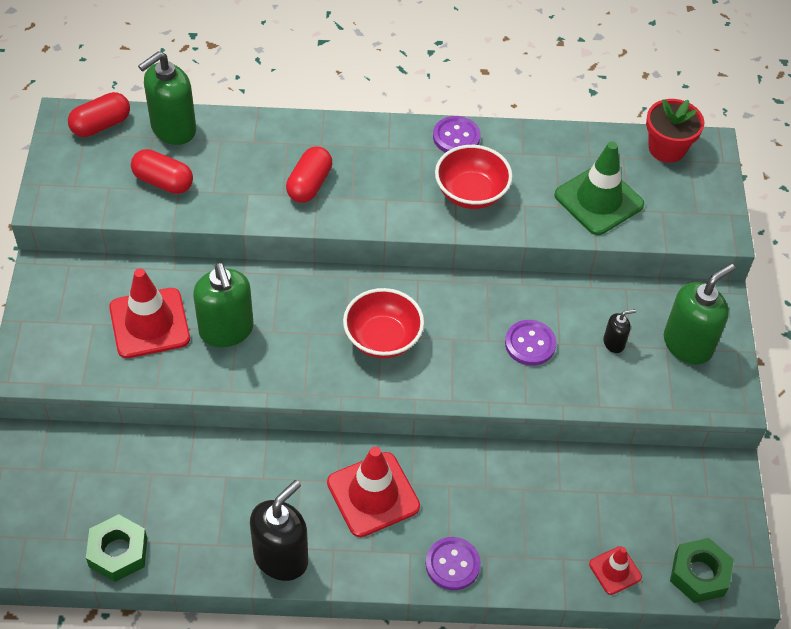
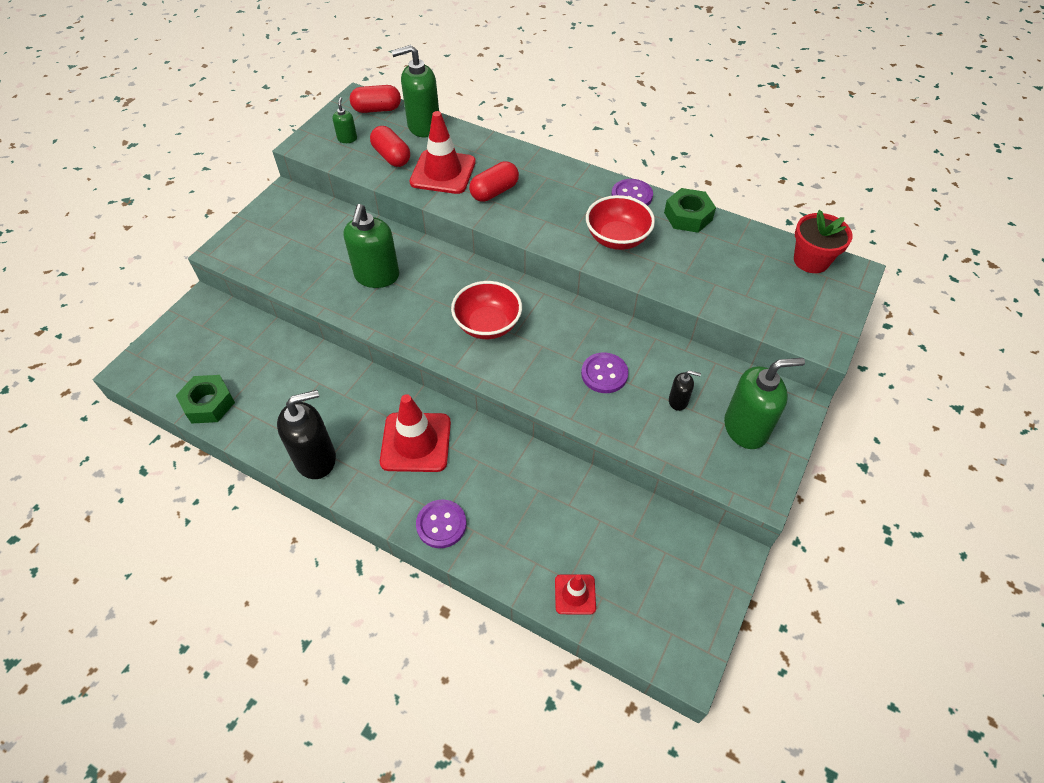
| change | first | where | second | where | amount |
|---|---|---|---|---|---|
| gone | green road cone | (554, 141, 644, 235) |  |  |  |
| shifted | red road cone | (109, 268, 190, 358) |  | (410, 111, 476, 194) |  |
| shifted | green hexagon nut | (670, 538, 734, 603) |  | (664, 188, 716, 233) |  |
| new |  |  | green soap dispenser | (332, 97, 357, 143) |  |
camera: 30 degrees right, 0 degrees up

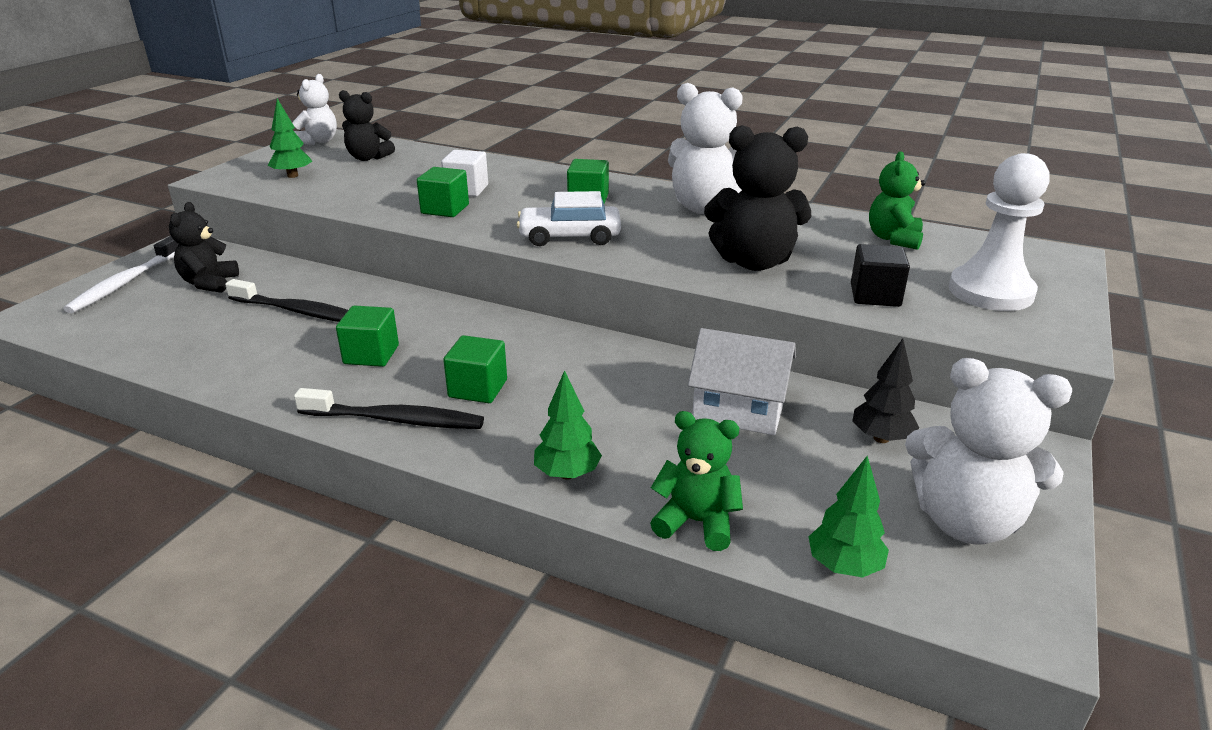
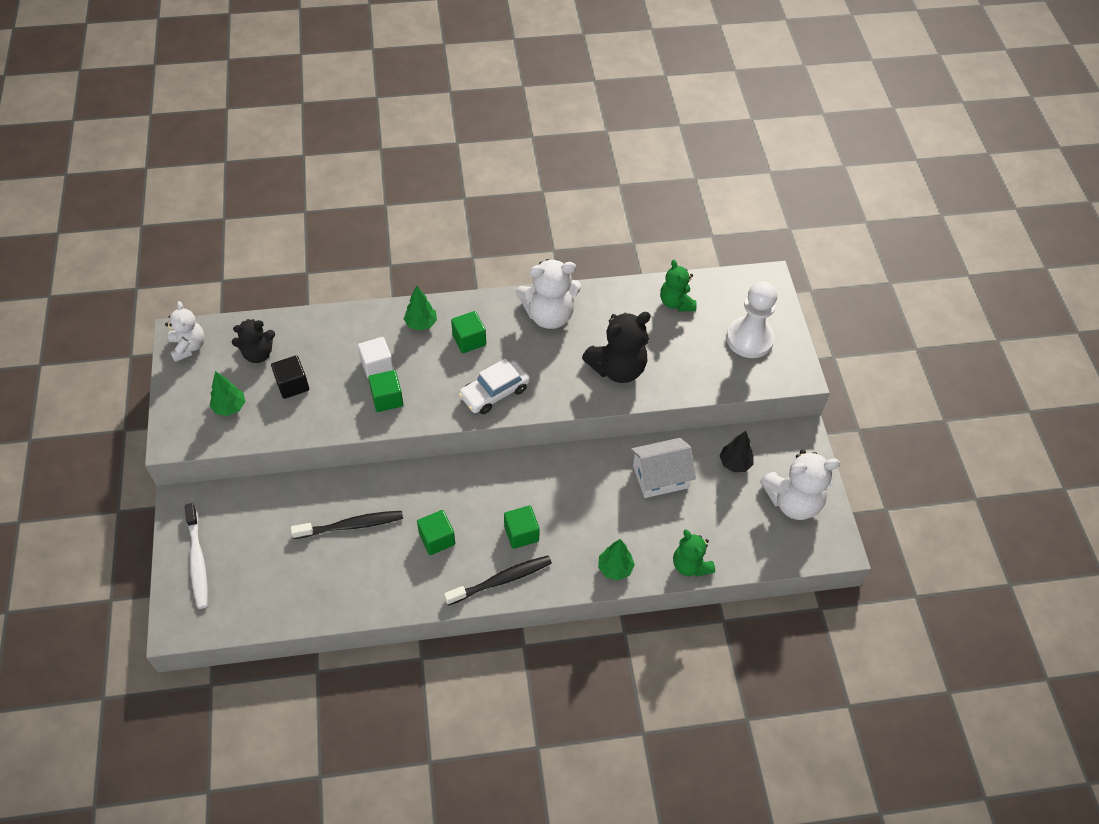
| change | first | where | second | where | amount |
|---|---|---|---|---|---|
| gone | jet-black teddy | (169, 202, 239, 293) |  |  |  |
| shifted | jet-black block | (851, 244, 910, 307) |  | (271, 355, 309, 399) |  |
| rotated | green teddy | (650, 411, 743, 551) |  | (673, 529, 715, 577) | 105 degrees counterclockwise |
| shifted | green tree | (809, 456, 889, 578) |  | (404, 286, 437, 331) |  |
camera: 35 degrees left, 25 degrees up

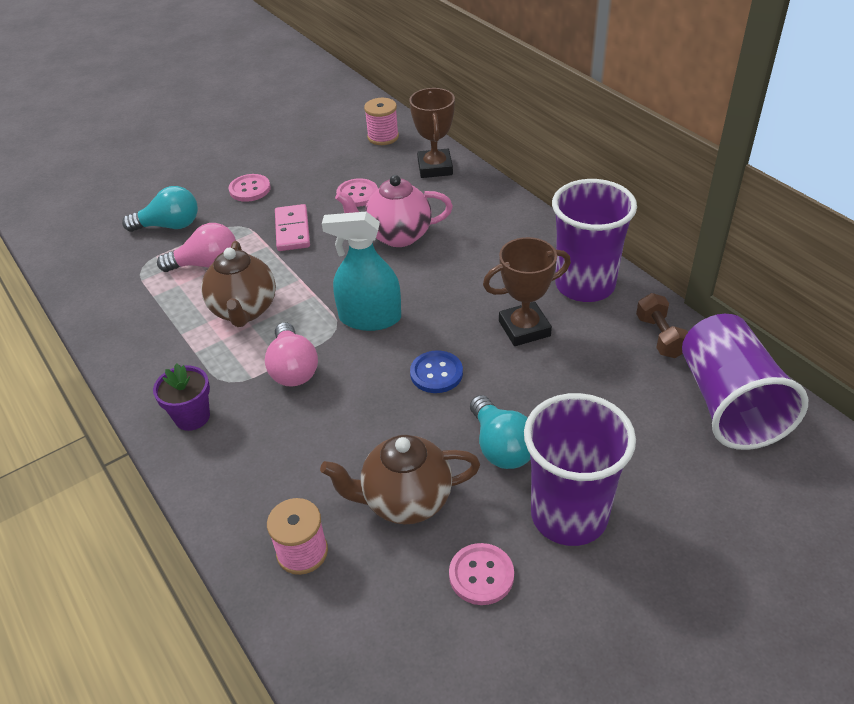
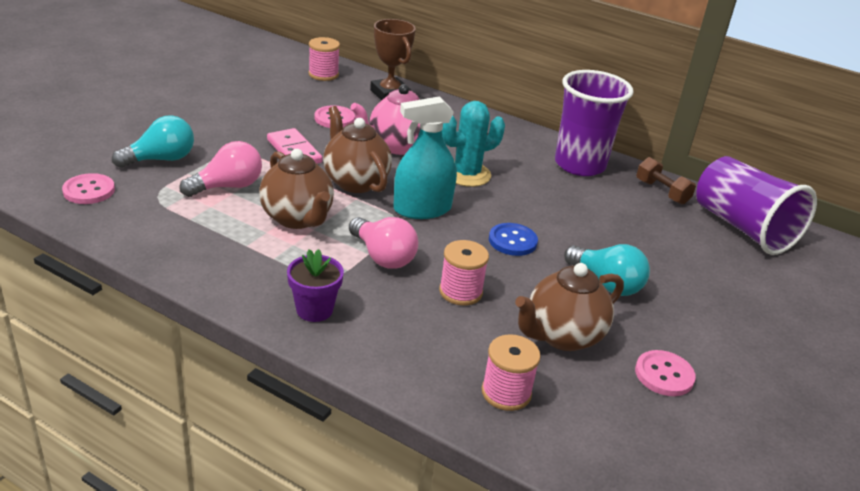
| change | first | where | second | where | amount |
|---|---|---|---|---|---|
| shifted | pink sewing button | (229, 174, 271, 202) |  | (62, 173, 115, 204) |  |
| gone | dark brown prize cup | (483, 237, 571, 346) |  |  |  |
| gone | royal purple tumbler | (524, 393, 636, 546) |  |  |  |
| new |  |  | teal cactus | (442, 101, 505, 187) |  |
| new |  |  | dark brown tea pot | (323, 106, 392, 193) |  |
| new |  |  | pink reel of thread | (439, 240, 489, 306) |  |
camera: 30 degrees left, 10 degrees down

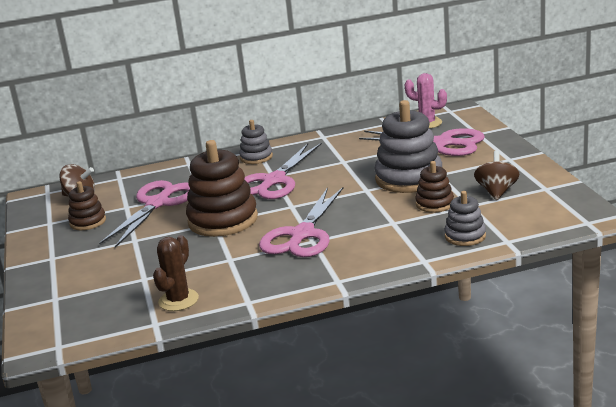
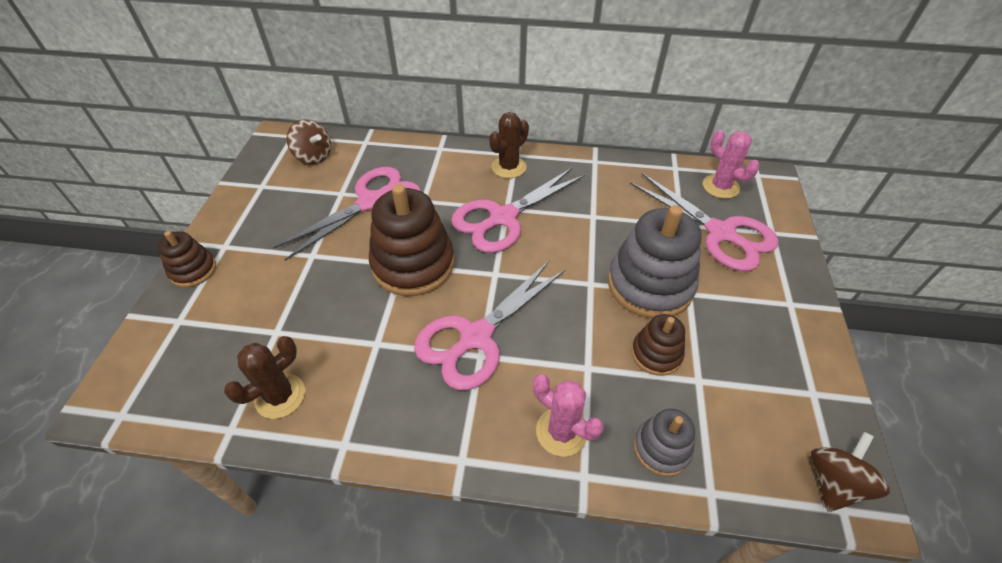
| change | first | where | second | where | amount |
|---|---|---|---|---|---|
| swapped | grey stacking rings | (239, 120, 273, 164) | dark brown cactus | (489, 112, 529, 178) |  |
| shifted | dark brown toy top | (474, 150, 520, 200) |  | (811, 432, 890, 512) |  |
| shifted | dark brown stacking rings | (68, 181, 106, 230) |  | (157, 231, 216, 287) |  |
| new |  |  | pink cactus | (533, 374, 604, 456) |  |
camera: 20 degrees right, 25 degrees up

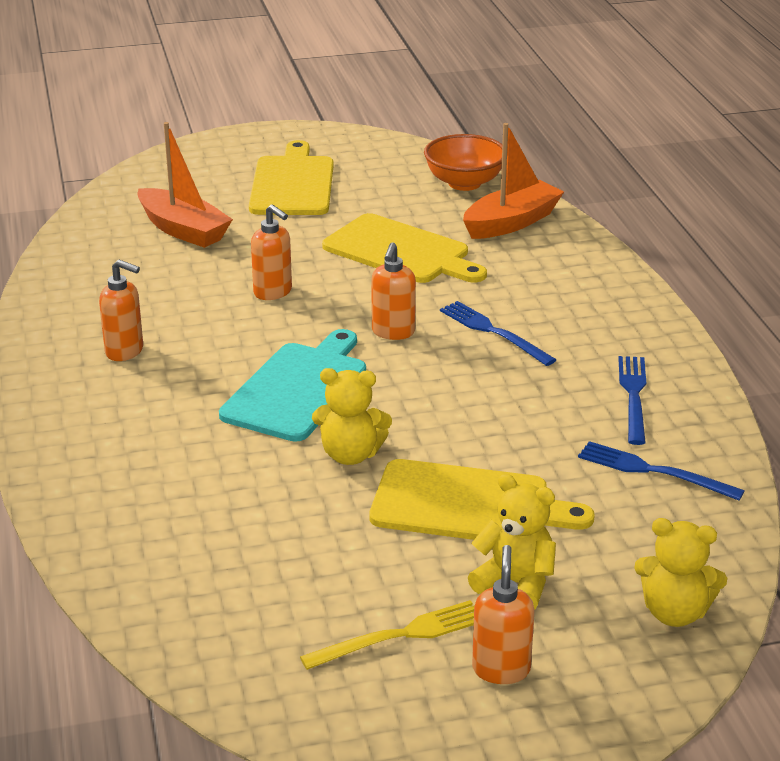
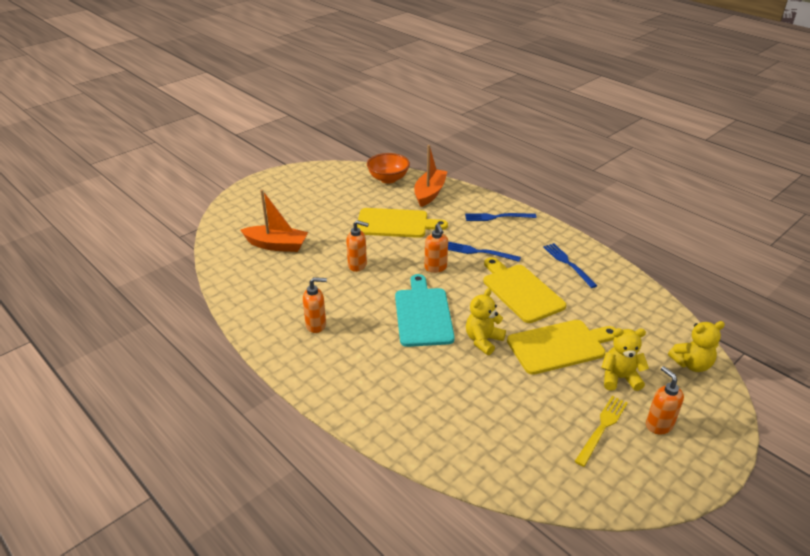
| change | first | where | second | where | amount |
|---|---|---|---|---|---|
| shifted | golden bread board | (249, 140, 334, 215) |  | (483, 257, 566, 323) |  |
| rotated | golden teddy | (312, 368, 392, 465) |  | (466, 288, 506, 355) | 150 degrees clockwise |
| shifted | blue table fork | (578, 441, 745, 501) |  | (465, 213, 537, 221) |  |
camera: 30 degrees left, 5 degrees up

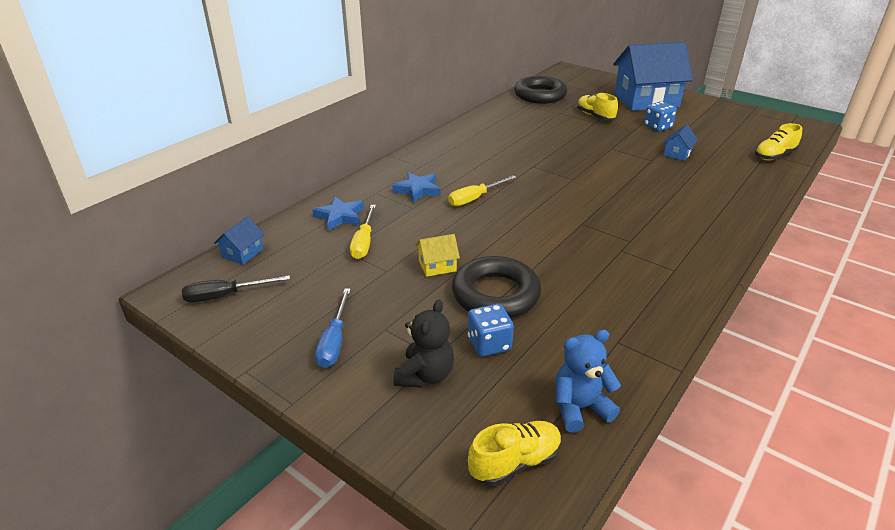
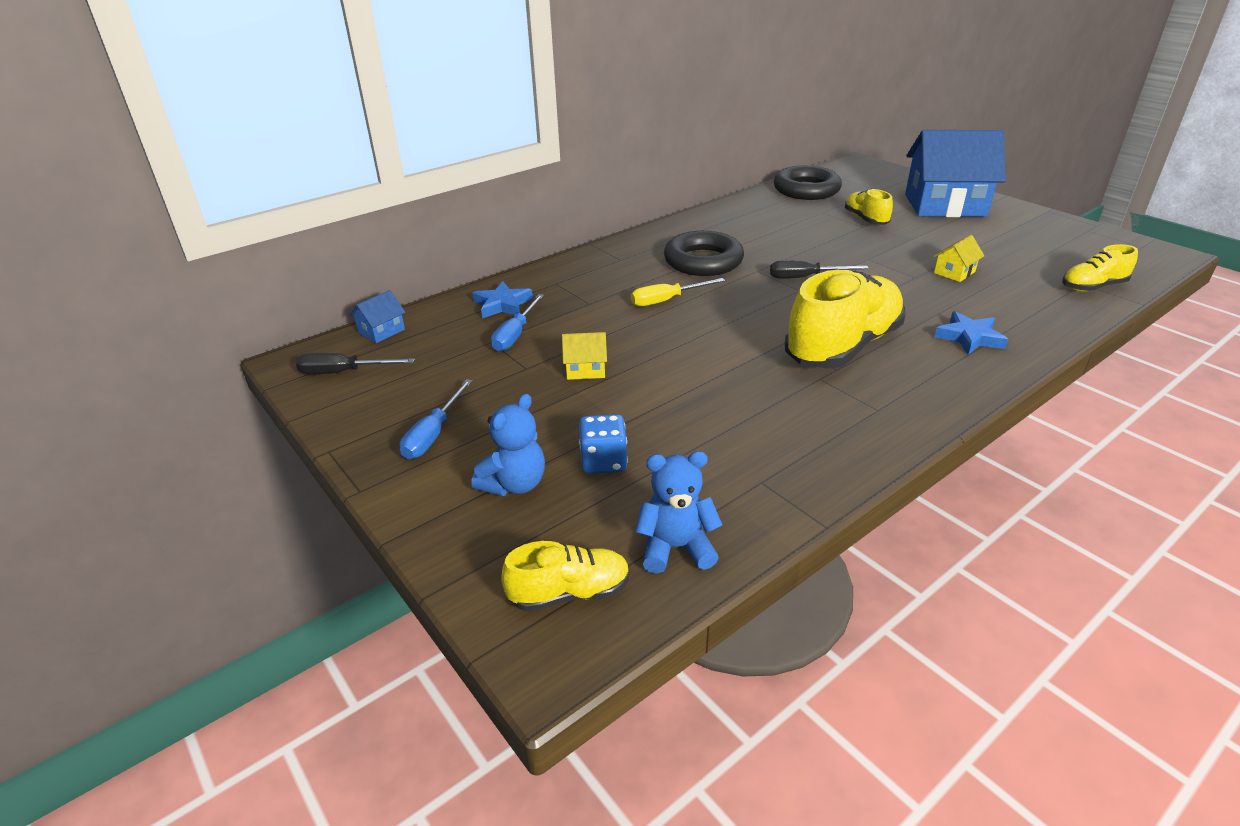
| change | first | where | second | where | amount |
|---|---|---|---|---|---|
| gone | blue die | (644, 102, 677, 131) |  |  |  |
| repainted | blue toy house | (663, 124, 698, 161) | golden toy house | (934, 235, 984, 282) |  |
| shifted | blue star shape | (392, 172, 440, 203) |  | (934, 311, 1008, 355) |  |
| repainted | golden flat screwdriver | (350, 205, 376, 259) | blue flat screwdriver | (491, 294, 544, 351) |  |
| shifted | jet-black hoop | (452, 256, 541, 318) |  | (664, 231, 744, 276) |  |
| repainted | jet-black teddy | (394, 300, 454, 388) | blue teddy | (471, 394, 545, 496) |  |
| new |  |  | jet-black flat screwdriver | (770, 260, 869, 279) |  |
| new |  |  | golden shoe | (784, 270, 905, 369) |  |
camera: 15 degrees right, 0 degrees up

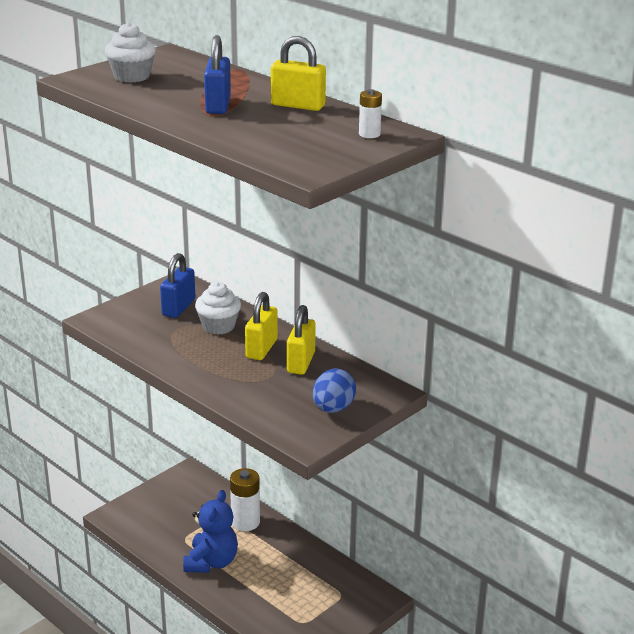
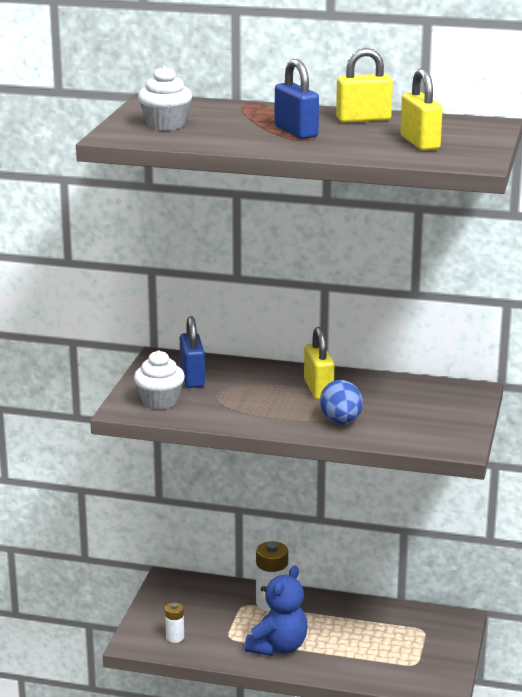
| change | first | where | second | where | amount |
|---|---|---|---|---|---|
| shifted | white battery | (359, 89, 382, 138) |  | (165, 602, 184, 643) |  |
| shifted | white cupcake | (195, 282, 241, 335) |  | (134, 351, 185, 410) |  |
| shifted | golden padlock | (287, 305, 316, 375) |  | (401, 68, 443, 151) |  |
| shifted | blue toy egg | (313, 368, 356, 413) |  | (320, 380, 363, 424) |  |
| rotated | blue teddy | (183, 490, 238, 573) |  | (245, 566, 308, 656) | 45 degrees clockwise |
camera: 30 degrees left, 5 degrees down

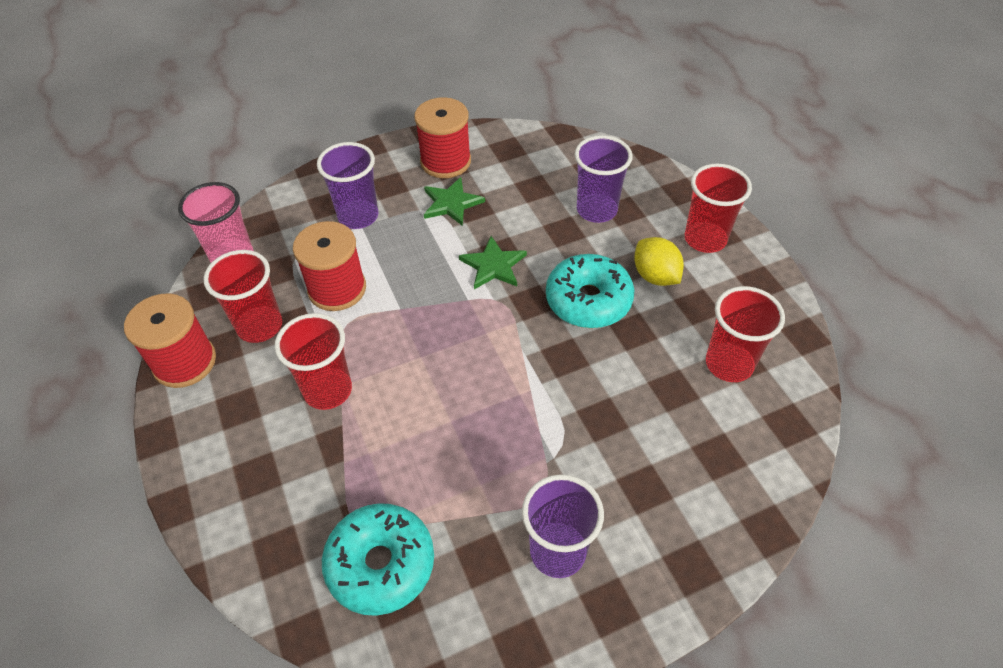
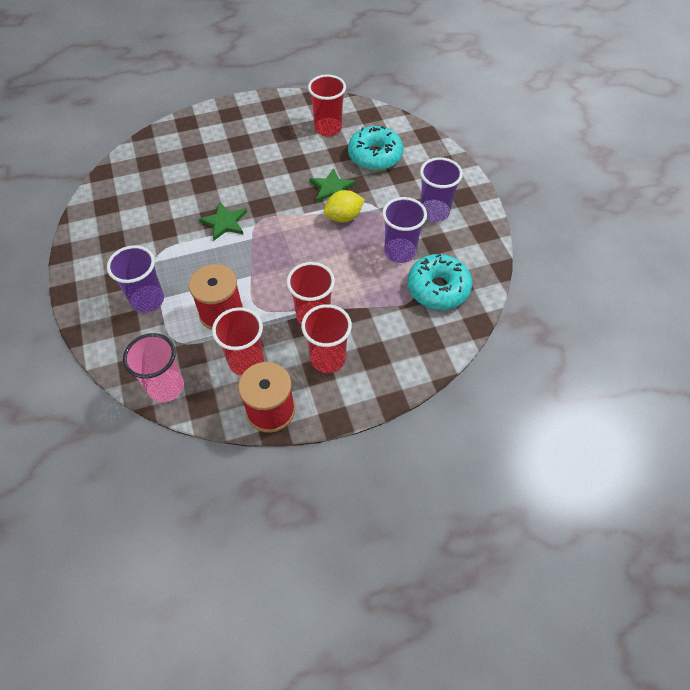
| change | first | where | second | where | amount |
|---|---|---|---|---|---|
| gone | red reel of thread | (414, 97, 471, 178) |  |  |  |
| shifted | royal purple tumbler | (575, 135, 633, 223) |  | (382, 197, 427, 263) |  |
| shifted | red tumbler | (685, 164, 752, 253) |  | (301, 304, 352, 373) |  |
| shifted | green star shape | (424, 177, 485, 226) |  | (309, 168, 356, 202) |  |
| shifted | golden lemon | (634, 237, 684, 286) |  | (323, 190, 365, 222) |  |
| shifted | teal doughnut | (546, 254, 634, 328) |  | (348, 126, 403, 171) |  |
camera: 85 degrees left, 5 degrees up

